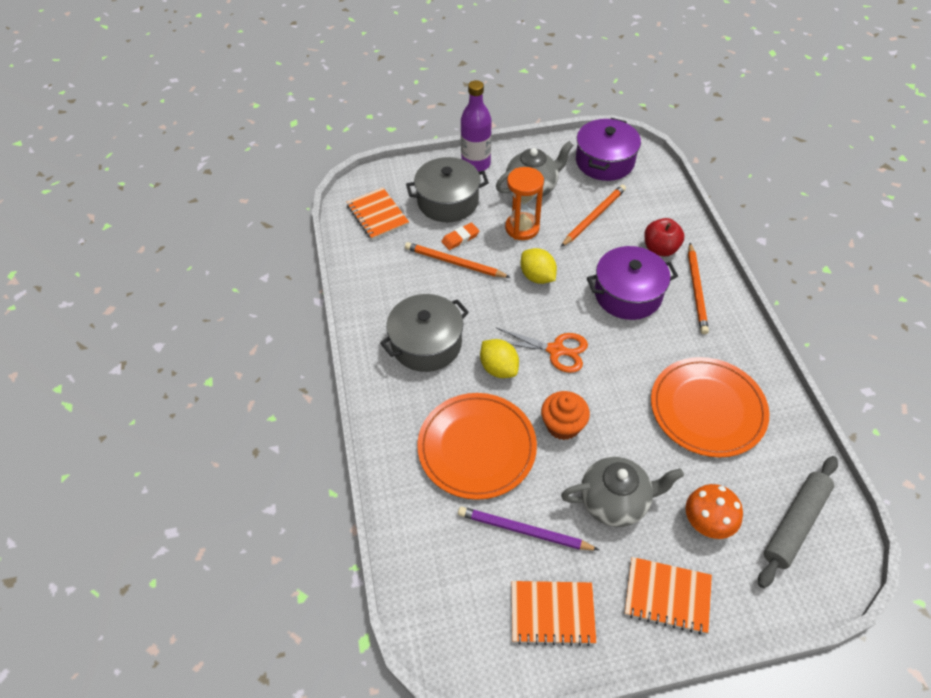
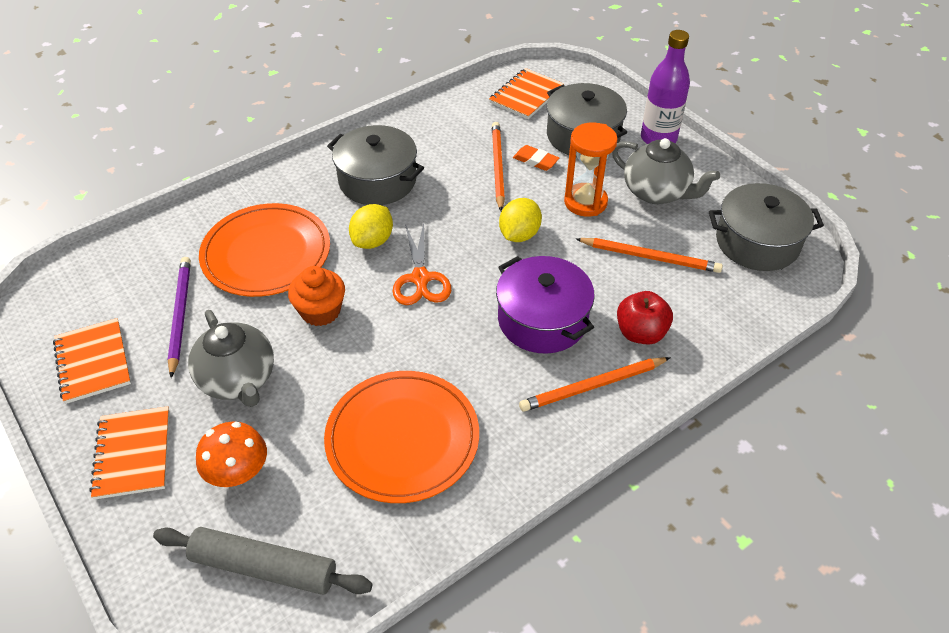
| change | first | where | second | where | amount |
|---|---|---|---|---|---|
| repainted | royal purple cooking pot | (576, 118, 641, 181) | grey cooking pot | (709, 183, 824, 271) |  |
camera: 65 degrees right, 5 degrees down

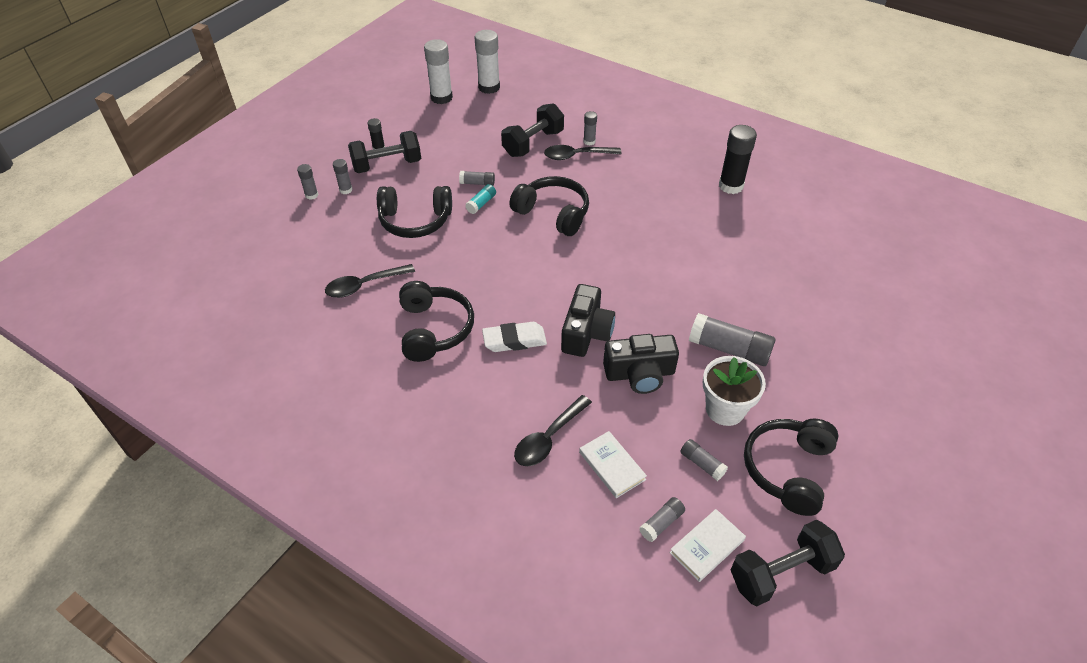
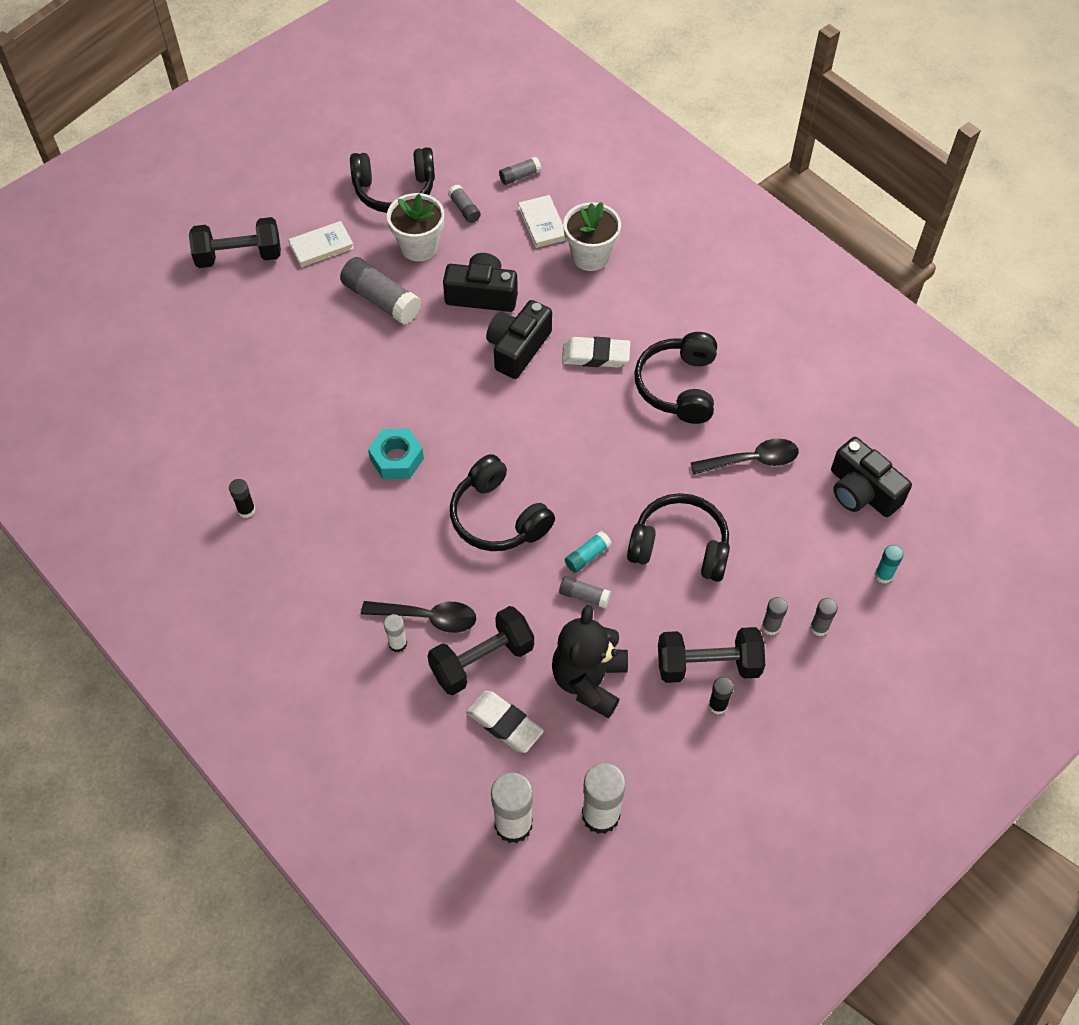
| change | first | where | second | where | amount |
|---|---|---|---|---|---|
| repainted | grey glue stick | (583, 111, 597, 146) | white glue stick | (384, 614, 407, 652) |  |
| scaled | jet-black glue stick | (719, 125, 757, 194) |  | (229, 479, 256, 518) | x0.52 |
| swapped | jet-black tablespoon | (514, 395, 592, 466) | white potted plant | (563, 202, 621, 271) |  |
| rotated | jet-black headset | (744, 419, 838, 516) |  | (350, 147, 435, 213) | 45 degrees clockwise |
| shifted | white hardback | (670, 509, 746, 582) |  | (288, 221, 354, 267) |  |
| shifted | jet-black dumbbell | (731, 520, 845, 606) |  | (189, 217, 281, 268) |  |
| new |  |  | teal hexagon nut | (368, 429, 424, 479) |  |
| new |  |  | jet-black photo camera | (831, 437, 912, 517) |  |
| new |  |  | teal glue stick | (875, 545, 904, 583) |  |
| new |  |  | jet-black teddy | (552, 605, 628, 718) |  |
| new |  |  | white gum eraser | (466, 691, 544, 753) |  |
camera: 165 degrees left, 10 degrees up

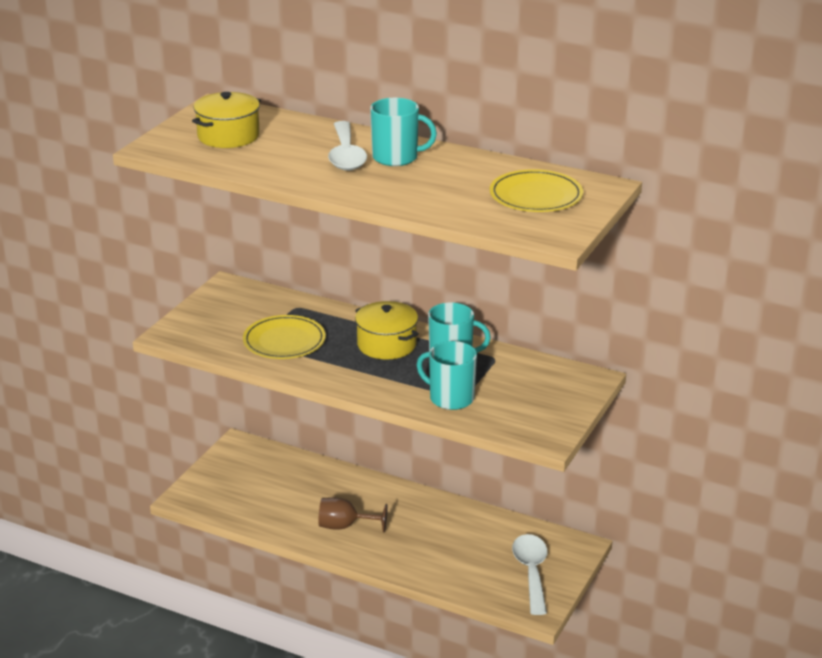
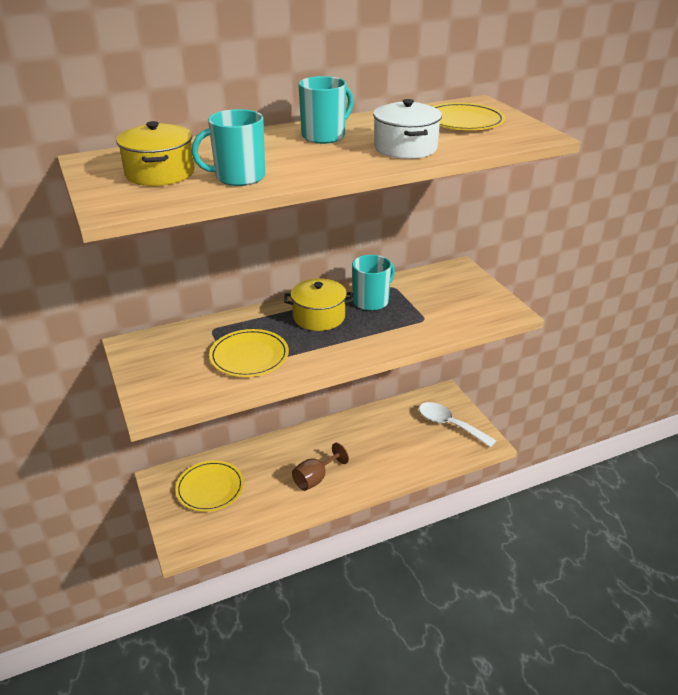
| change | first | where | second | where | amount |
|---|---|---|---|---|---|
| gone | white tablespoon | (328, 121, 367, 171) |  |  |  |
| shifted | teal tea mug | (417, 341, 477, 410) |  | (191, 109, 265, 186) |  |
| new |  |  | white cooking pot | (373, 99, 442, 159) |  |
| new |  |  | golden flat dish | (175, 461, 244, 512) |  |
camera: 50 degrees left, 5 degrees up

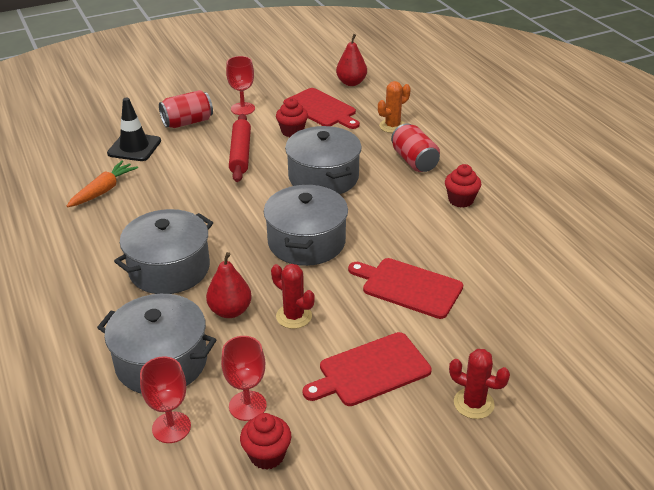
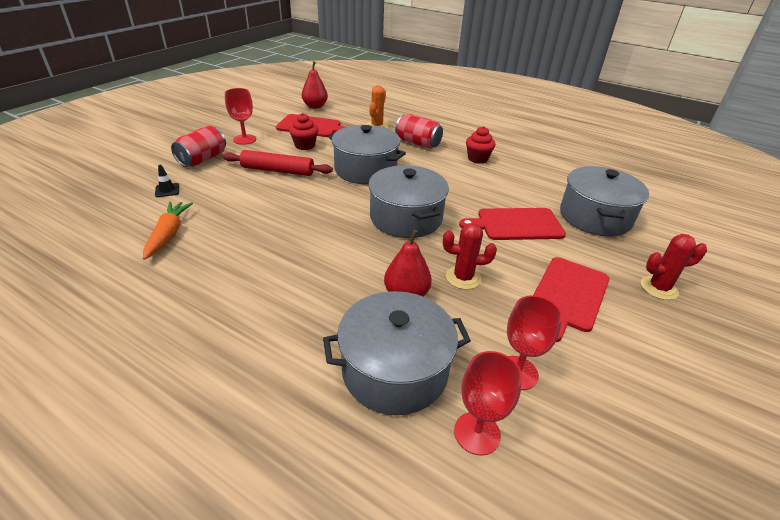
| change | first | where | second | where | amount |
|---|---|---|---|---|---|
| scaled | jet-black road cone | (107, 97, 161, 161) |  | (155, 165, 179, 197) | x0.49 |
| rotated | red rolling pin | (229, 114, 251, 182) |  | (222, 150, 333, 176) | 45 degrees counterclockwise |
| shifted | grey cooking pot | (114, 209, 213, 294) |  | (560, 166, 649, 237) |  |
| gone | red cupcake | (240, 413, 291, 470) |  |  |  |
camera: 35 degrees left, 0 degrees up

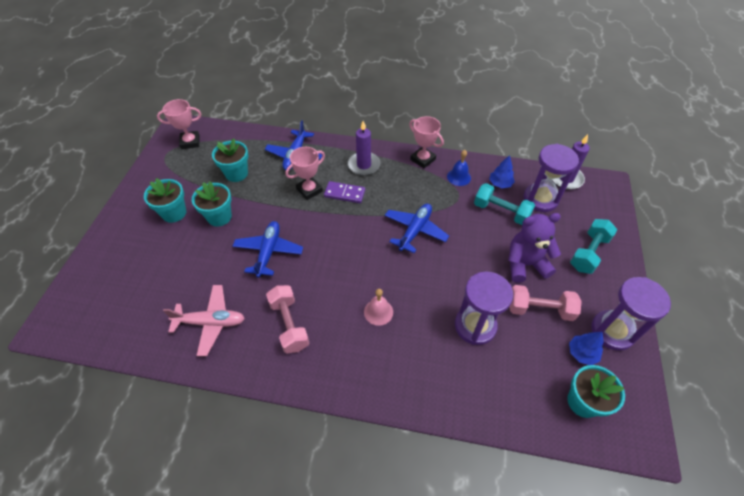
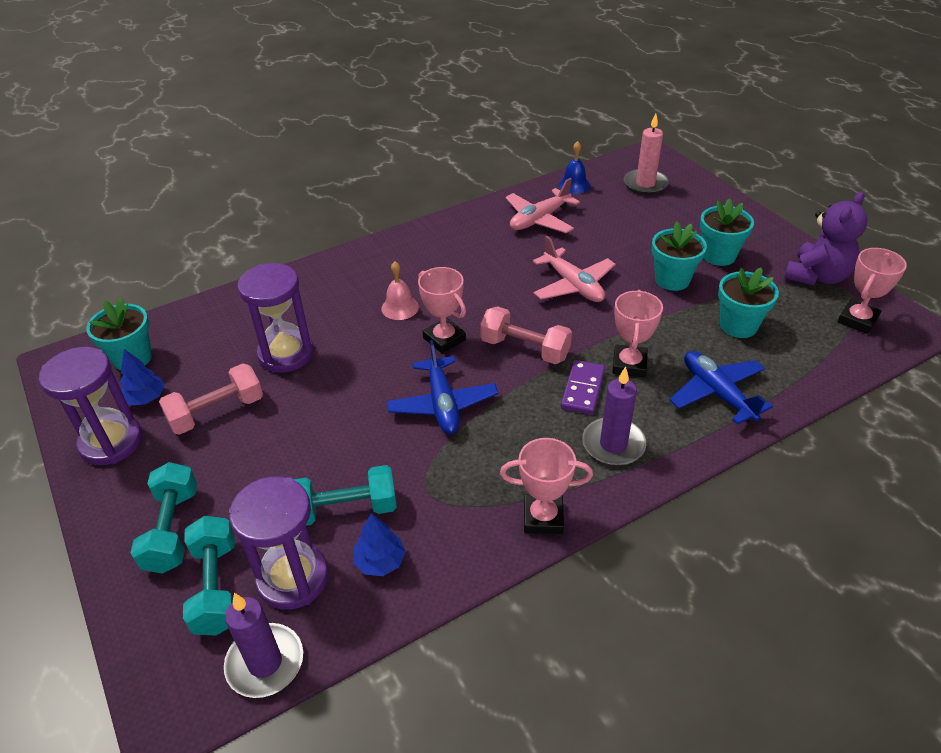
| change | first | where | second | where | amount |
|---|---|---|---|---|---|
| shifted | blue school bell | (447, 150, 471, 186) |  | (559, 141, 590, 194) |  |
| rotated | royal purple domino piece | (324, 181, 365, 203) |  | (561, 360, 605, 415) | 45 degrees counterclockwise |
| shifted | royal purple teddy | (508, 213, 561, 283) |  | (784, 191, 868, 285) |  |
| repainted | blue aeroplane | (233, 221, 303, 278) | pink aeroplane | (533, 236, 616, 302) |  |
| shifted | pink dumbbell | (266, 285, 309, 353) |  | (480, 306, 572, 364) |  |
| new |  |  | pink candle | (624, 113, 669, 195) |  |
| new |  |  | pink prize cup | (418, 267, 466, 353) |  |
| new |  |  | teal dumbbell | (183, 516, 235, 636) |  |
camera: 140 degrees right, 10 degrees down

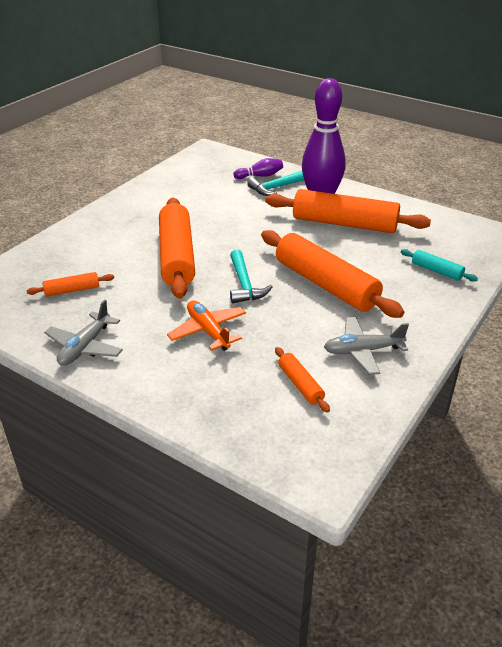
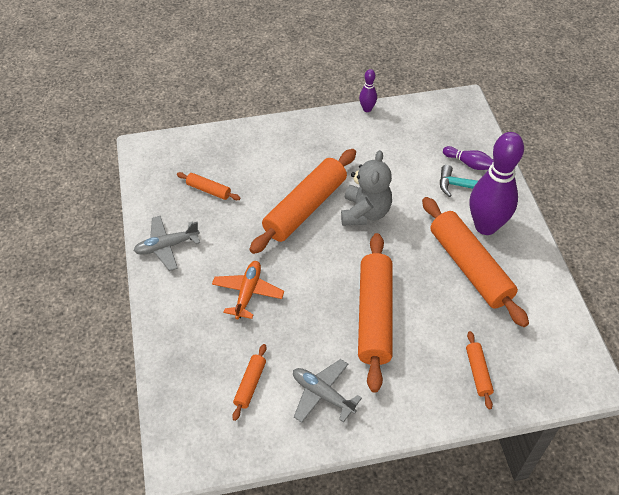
| change | first | where | second | where | amount |
|---|---|---|---|---|---|
| gone | teal hammer | (230, 249, 272, 303) |  |  |  |
| repainted | teal rolling pin | (401, 249, 478, 282) | orange rolling pin | (466, 331, 494, 410) |  |
| new |  |  | royal purple bowling pin | (359, 69, 377, 112) |  |
| new |  |  | grey teddy | (341, 150, 392, 226) |  |
camera: 45 degrees right, 15 degrees up

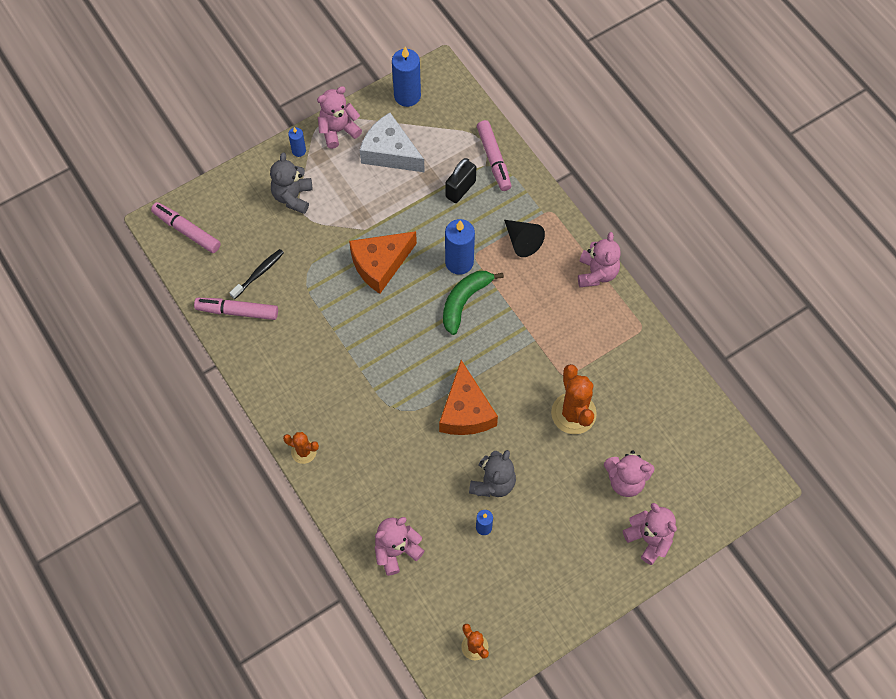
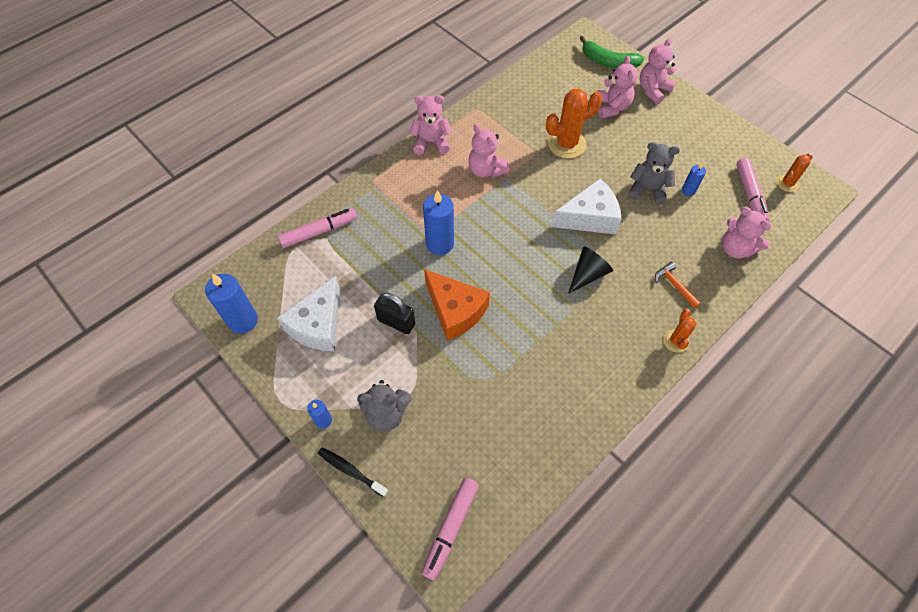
| change | first | where | second | where | amount |
|---|---|---|---|---|---|
| shifted | pink teddy | (317, 86, 362, 149) |  | (468, 124, 510, 178) |  |
| shifted | jet-black padlock | (445, 158, 476, 203) |  | (374, 292, 415, 334) |  |
| shifted | jet-black solid cone | (504, 220, 545, 257) |  | (568, 246, 613, 294) |  |
| shifted | jet-black dental brush | (229, 249, 284, 299) |  | (318, 447, 389, 497) |  |
| shifted | green banana | (443, 271, 504, 335) |  | (580, 36, 644, 68) |  |
| shifted | pink marker pen | (194, 298, 278, 320) |  | (736, 158, 770, 221) |  |
| repainted | orange cheese wedge | (439, 360, 498, 435) | white cheese wedge | (551, 178, 621, 234) |  |
| new |  |  | orange hammer | (655, 262, 701, 309) |  |
camera: 100 degrees left, 5 degrees down

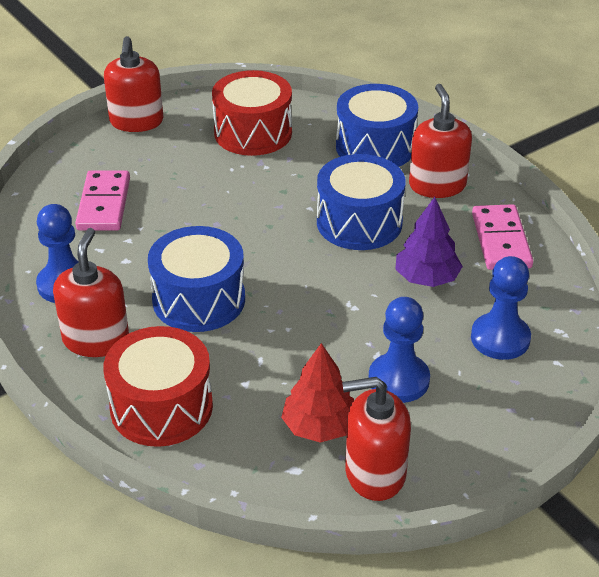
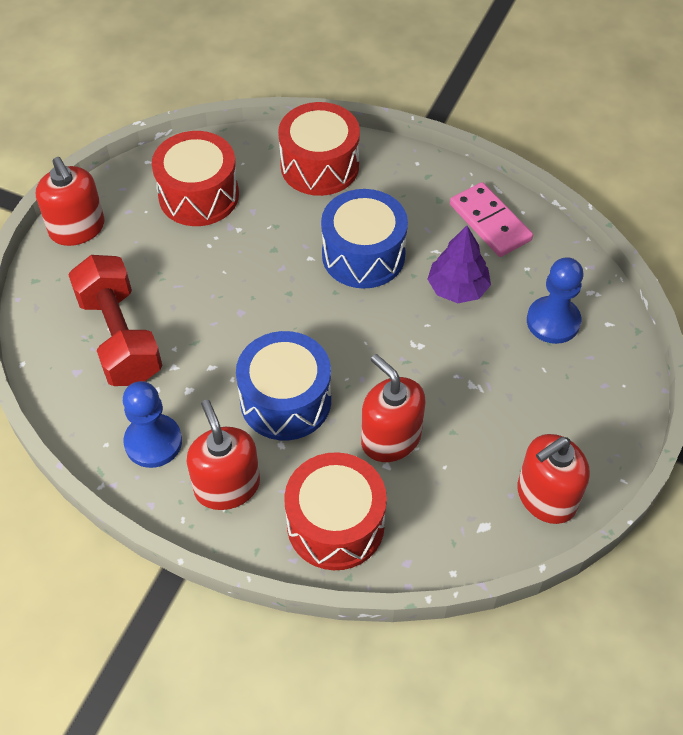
| change | first | where | second | where | amount |
|---|---|---|---|---|---|
| repainted | blue snare drum | (336, 84, 418, 167) | red snare drum | (278, 102, 360, 196) |  |
| shifted | red soap dispenser | (409, 84, 472, 198) |  | (361, 354, 426, 462) |  |
| swapped | pink domino piece | (75, 170, 130, 231) | red dumbbell | (68, 255, 163, 386) |  |
| gone | blue pawn | (369, 297, 430, 403) |  |  |  |
| gone | red tree | (281, 343, 354, 443) |  |  |  |
camera: 30 degrees left, 15 degrees up

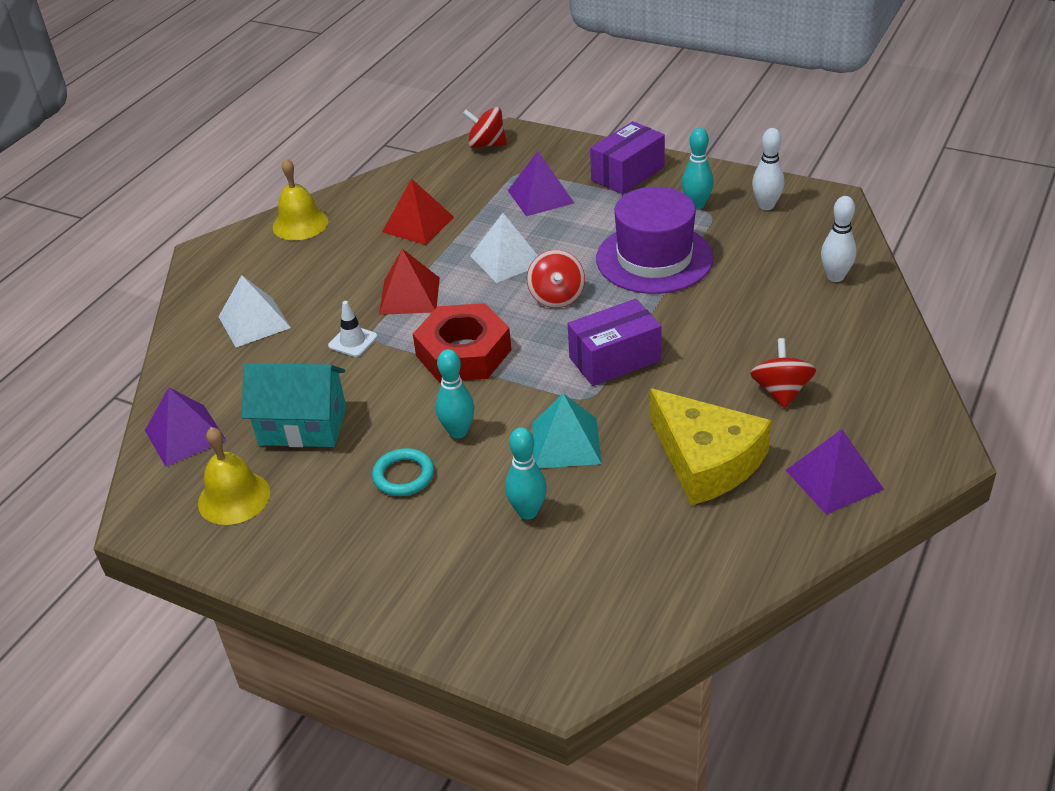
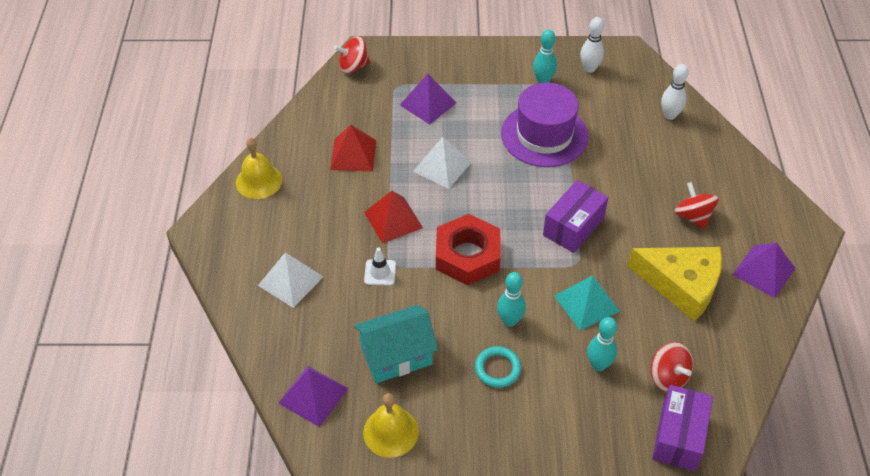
| change | first | where | second | where | amount |
|---|---|---|---|---|---|
| shifted | royal purple parcel | (590, 121, 665, 194) |  | (652, 385, 713, 471) |  |
| shifted | red toy top | (527, 250, 585, 308) |  | (651, 342, 693, 392) |  |
camera: 30 degrees left, 10 degrees up

